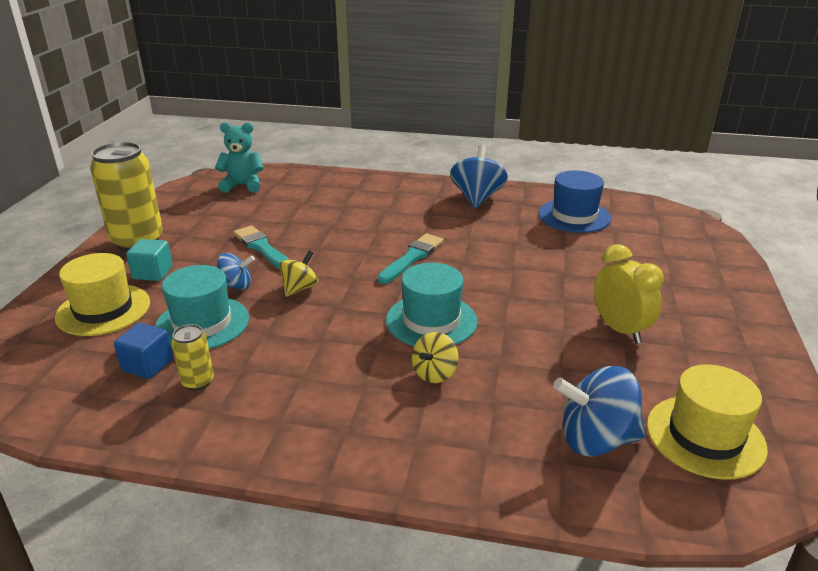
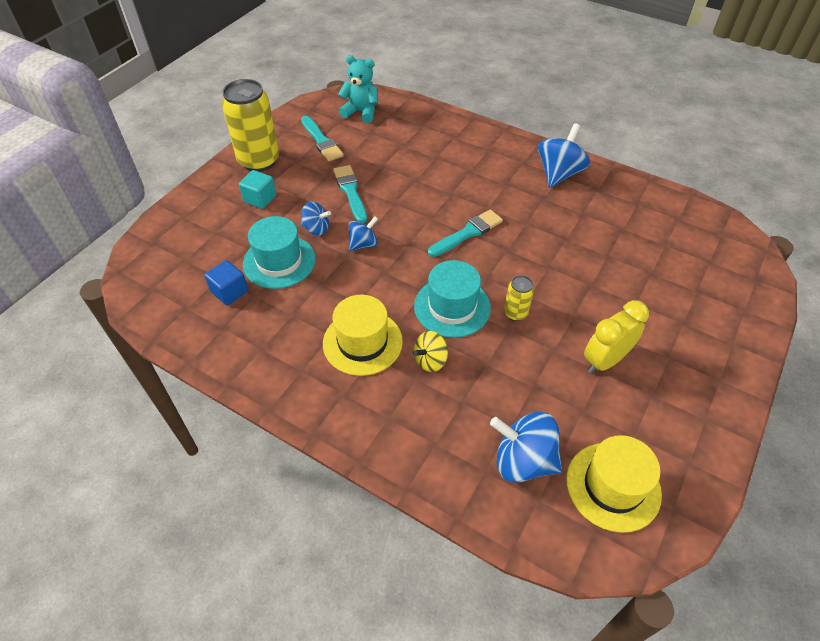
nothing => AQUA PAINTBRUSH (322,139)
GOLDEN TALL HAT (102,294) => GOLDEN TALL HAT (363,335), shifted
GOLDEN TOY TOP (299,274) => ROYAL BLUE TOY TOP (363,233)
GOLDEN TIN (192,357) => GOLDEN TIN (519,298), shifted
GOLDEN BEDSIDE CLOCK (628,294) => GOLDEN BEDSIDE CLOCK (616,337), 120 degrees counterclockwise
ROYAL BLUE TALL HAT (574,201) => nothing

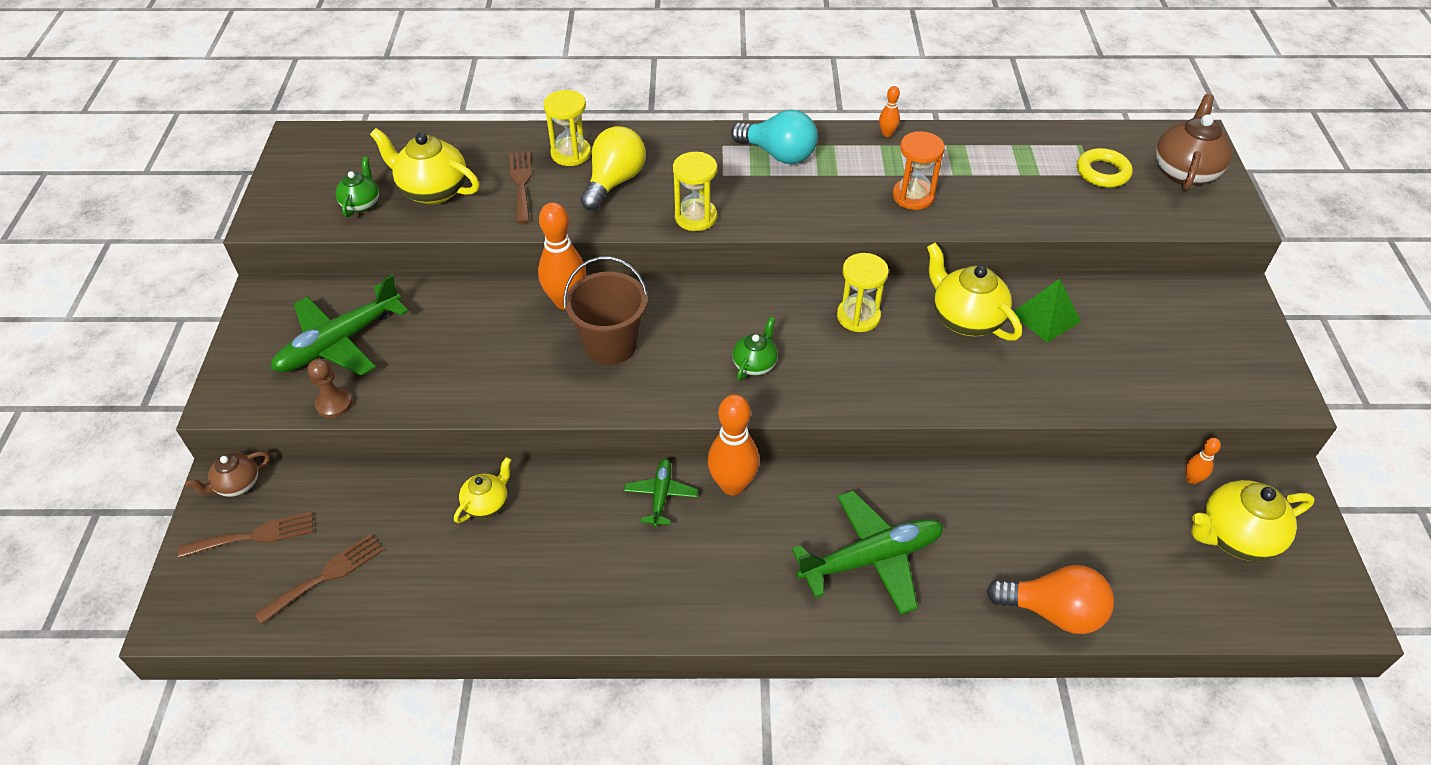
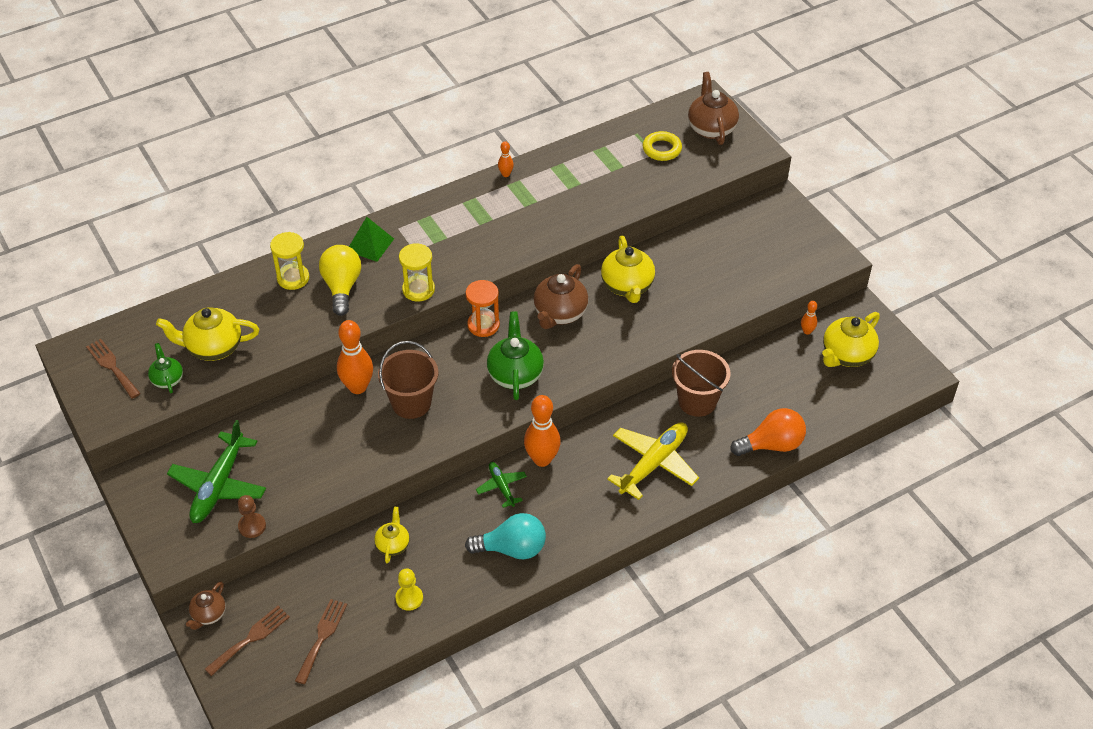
RUSSET DINNER FORK (520,187) => RUSSET DINNER FORK (113,369), shifted
EMERALD PYRAMID SHAPE (1047,311) => EMERALD PYRAMID SHAPE (371,239), shifted
nothing => GOLDEN PAWN (409,589)
AQUA LIGHT BULB (774,137) => AQUA LIGHT BULB (505,536), shifted
BRIGHT ORANGE HOURGLASS (919,170) => BRIGHT ORANGE HOURGLASS (483,308), shifted
EMERALD TEA POT (755,349) => EMERALD TEA POT (515,355), x1.73
GOLDEN HOURGLASS (863,292) => RUSSET TEA POT (560,296)
GOLDEN TEA POT (974,291) => GOLDEN TEA POT (628,269), 120 degrees counterclockwise
EMERALD PLANE (868,553) => GOLDEN PLANE (653,461)
nothing => RUSSET BUCKET (701,383)

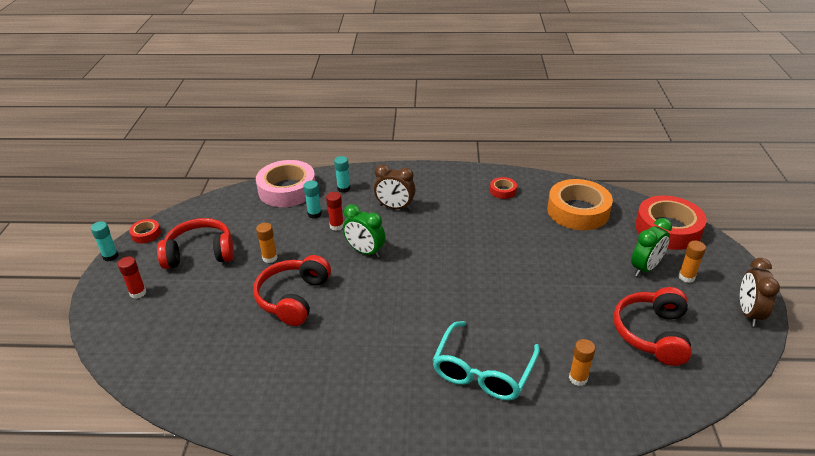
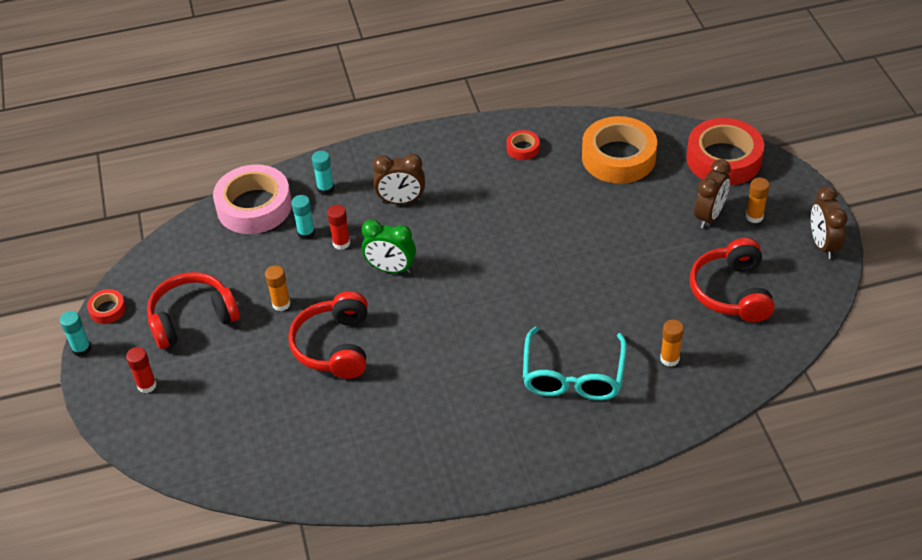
EMERALD BEDSIDE CLOCK (651,247) => RUSSET BEDSIDE CLOCK (712,193)

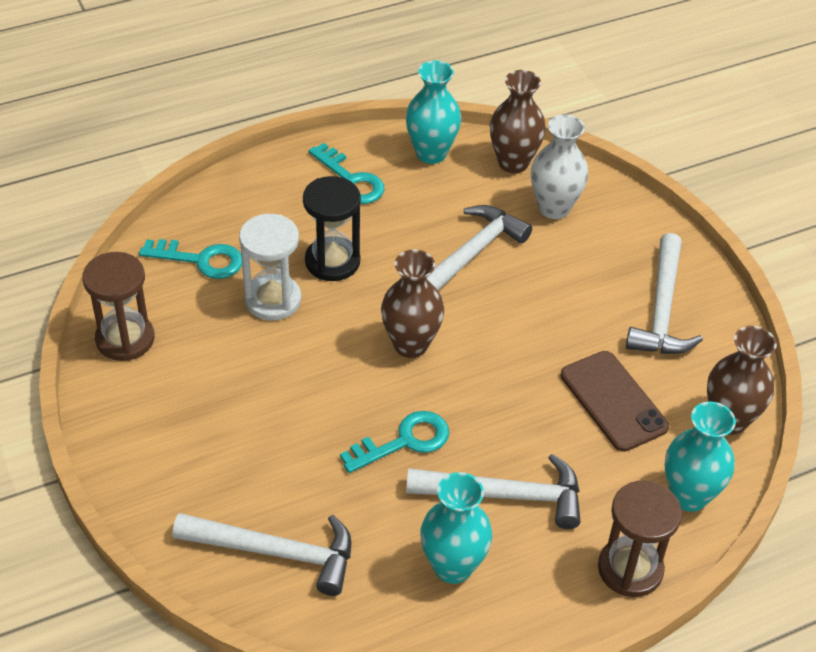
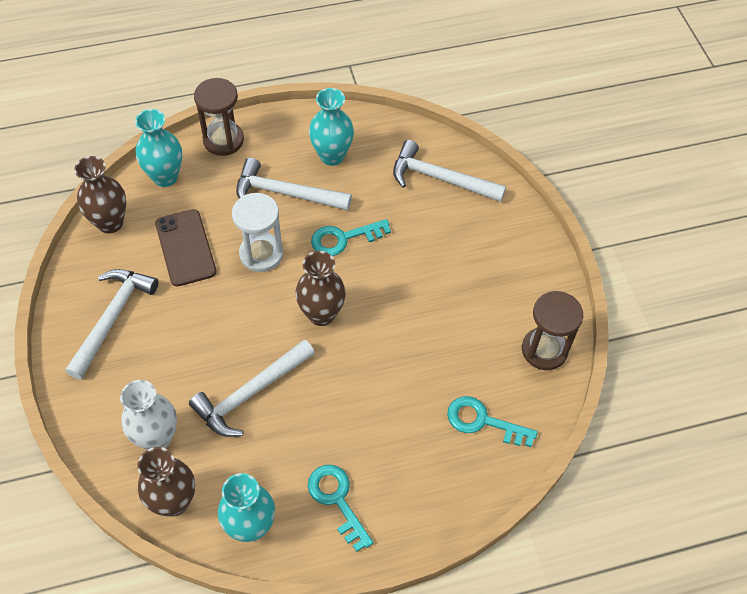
SNOW-WHITE HOURGLASS (270,267) => SNOW-WHITE HOURGLASS (257,232), shifted
EBONY HOURGLASS (332,228) => nothing

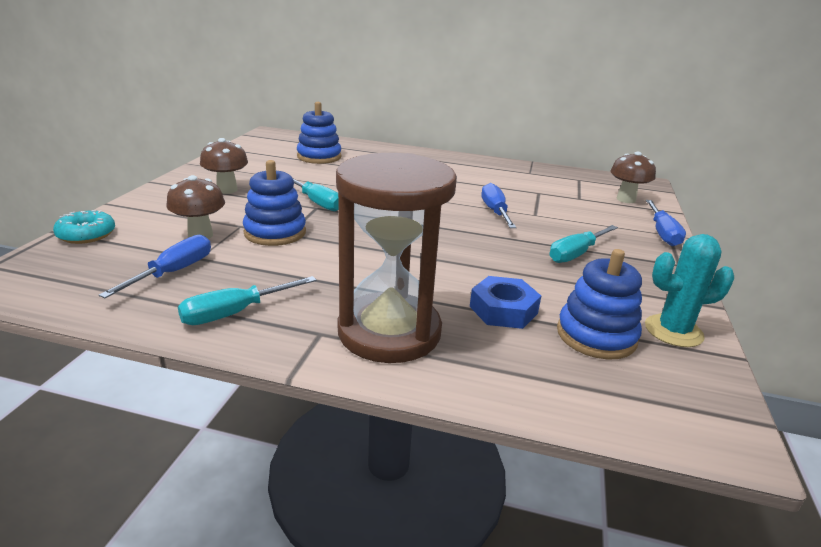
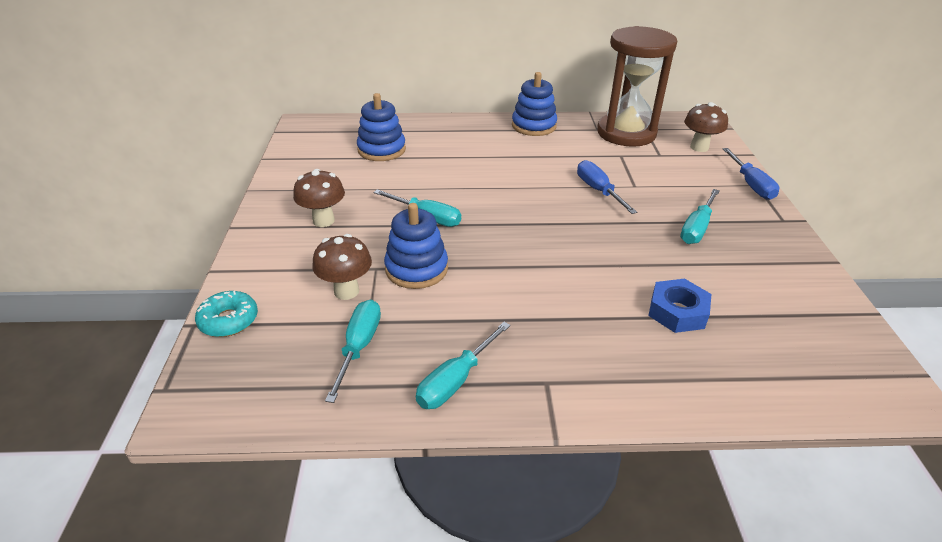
ROYAL BLUE HAND SCREWDRIVER (155,266) => AQUA HAND SCREWDRIVER (353,351)
ROYAL BLUE STACKING RINGS (599,304) => ROYAL BLUE STACKING RINGS (534,104), shifted
RUSSET HOURGLASS (396,258) => RUSSET HOURGLASS (637,86), shifted
AQUA PRICKLY PLANT (689,290) => nothing

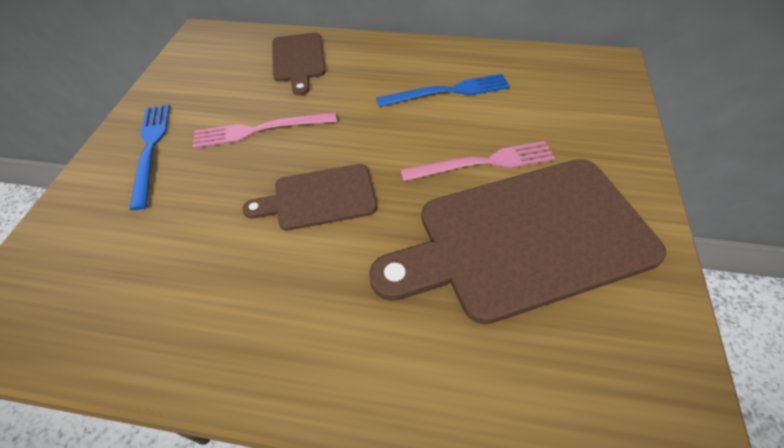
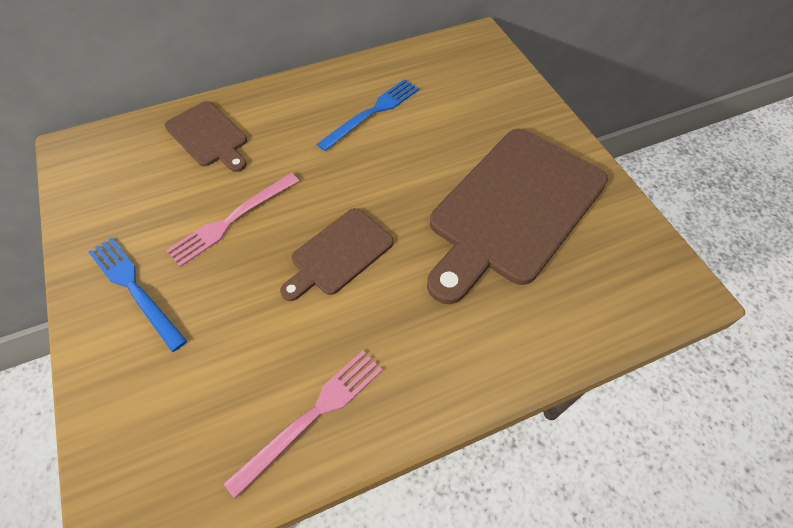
ROSE-PINK DINNER FORK (477,161) => ROSE-PINK DINNER FORK (303,424), shifted

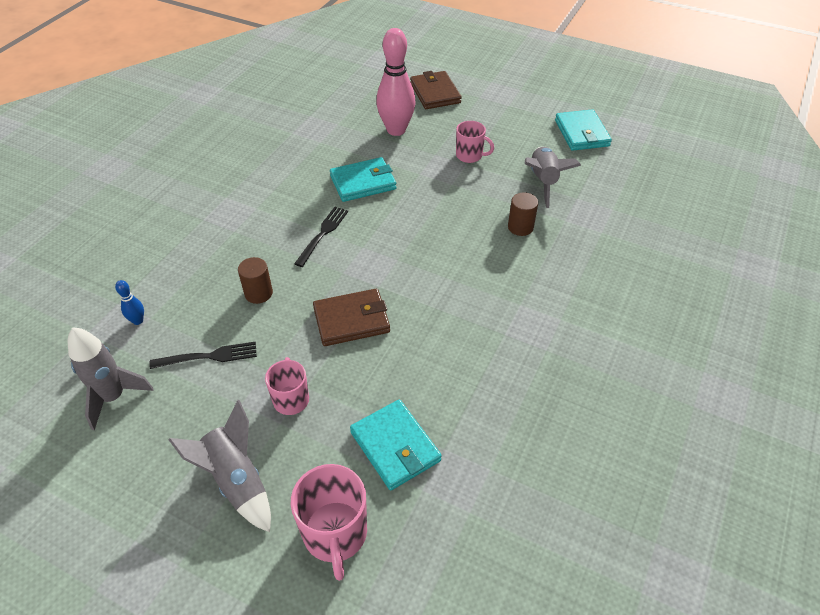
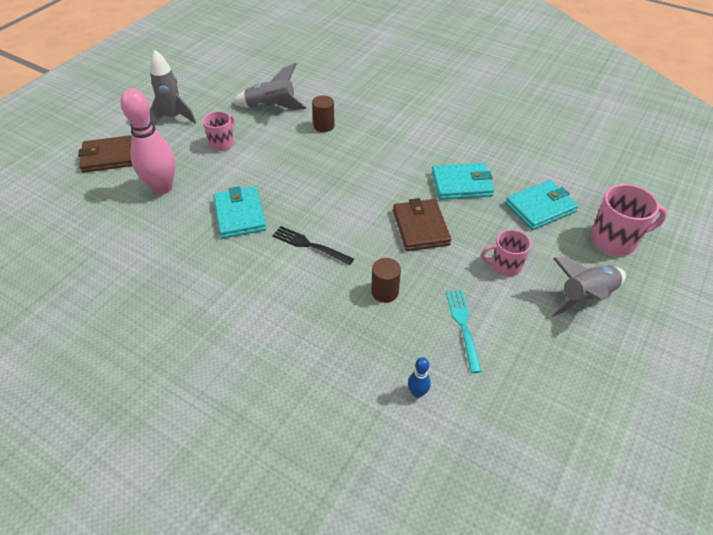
ASH-GREY SPACESHIP (110,378) => ASH-GREY SPACESHIP (173,87), shifted
AQUA CARD WALLET (583,130) => AQUA CARD WALLET (463,181), shifted
EBONY DINNER FORK (203,355) => AQUA DINNER FORK (464,331)

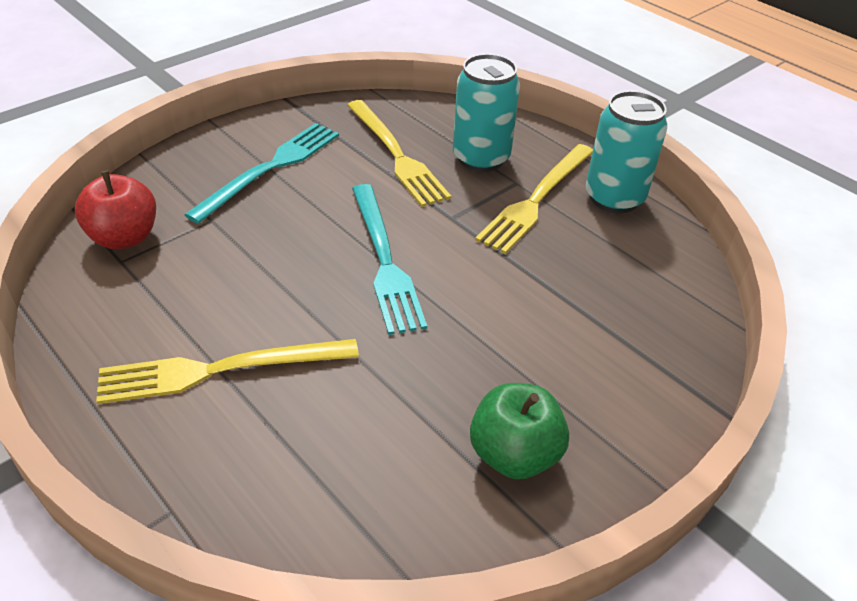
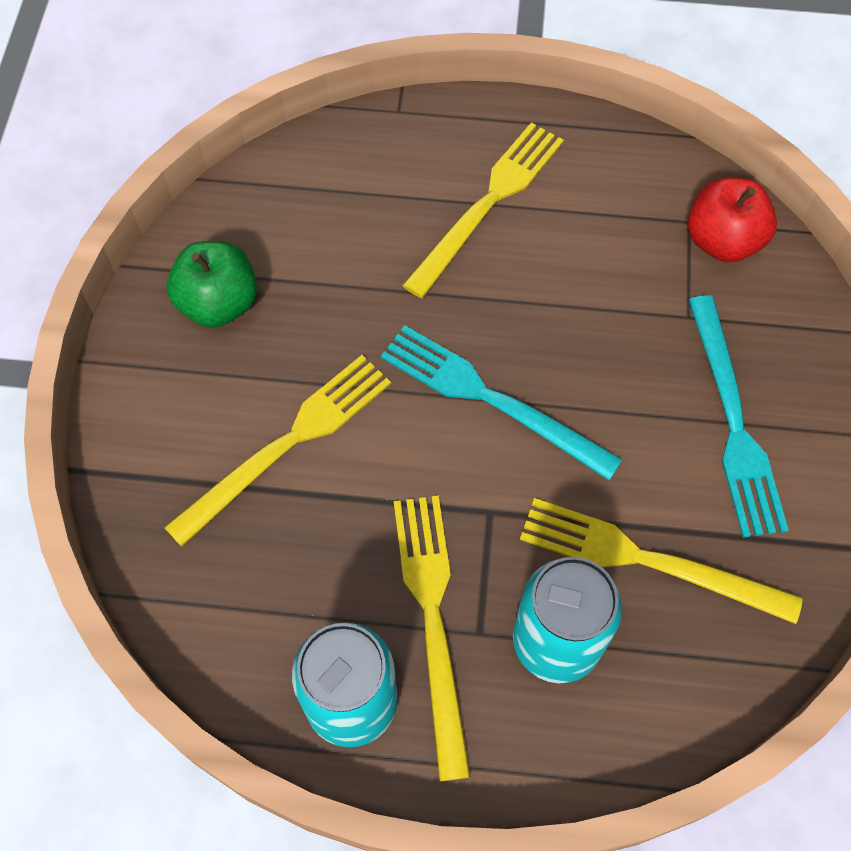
nothing => GOLDEN DINNER FORK (277,451)

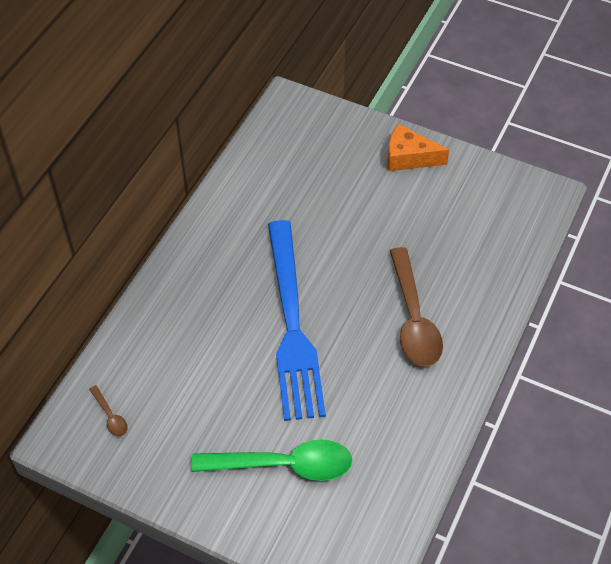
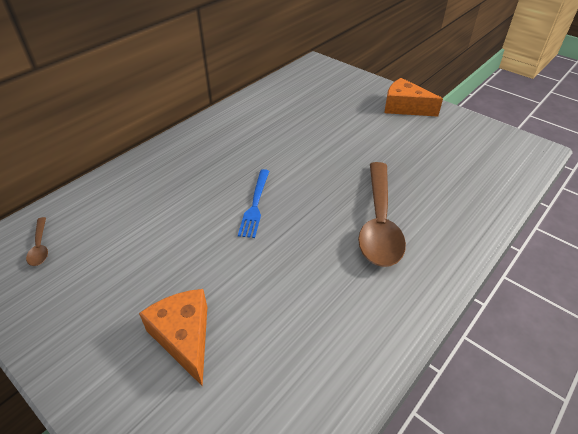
EMERALD TEASPOON (271,460) => BRIGHT ORANGE CHEESE (173,337)
ROYAL BLUE DINNER FORK (297,320) => ROYAL BLUE DINNER FORK (253,203), x0.41

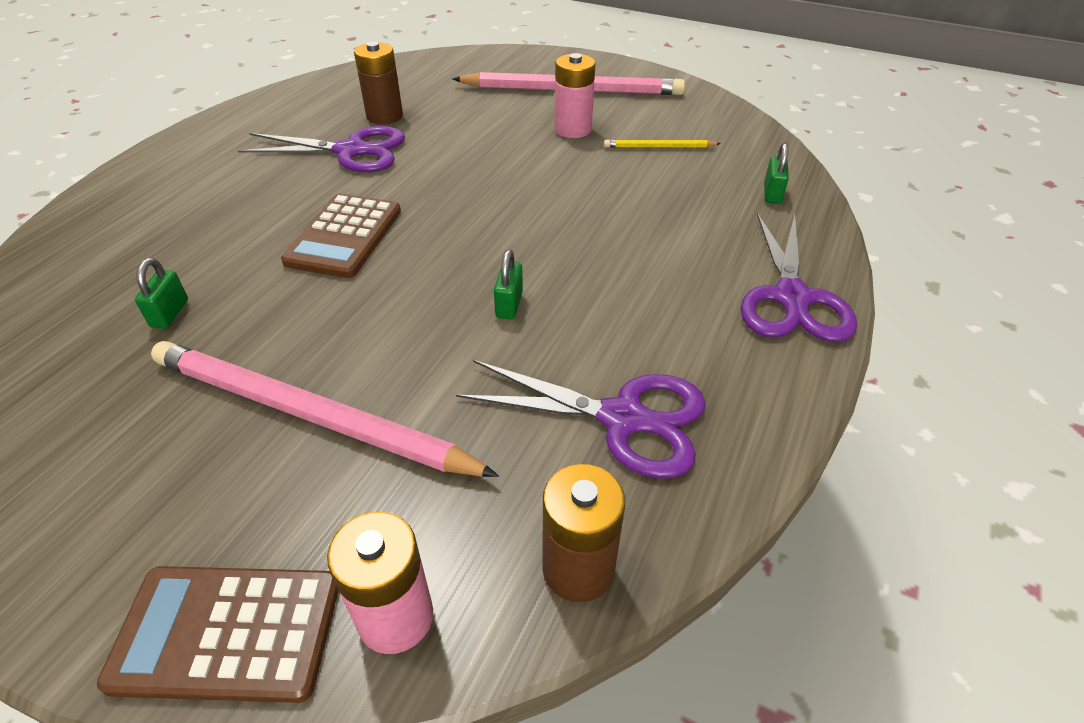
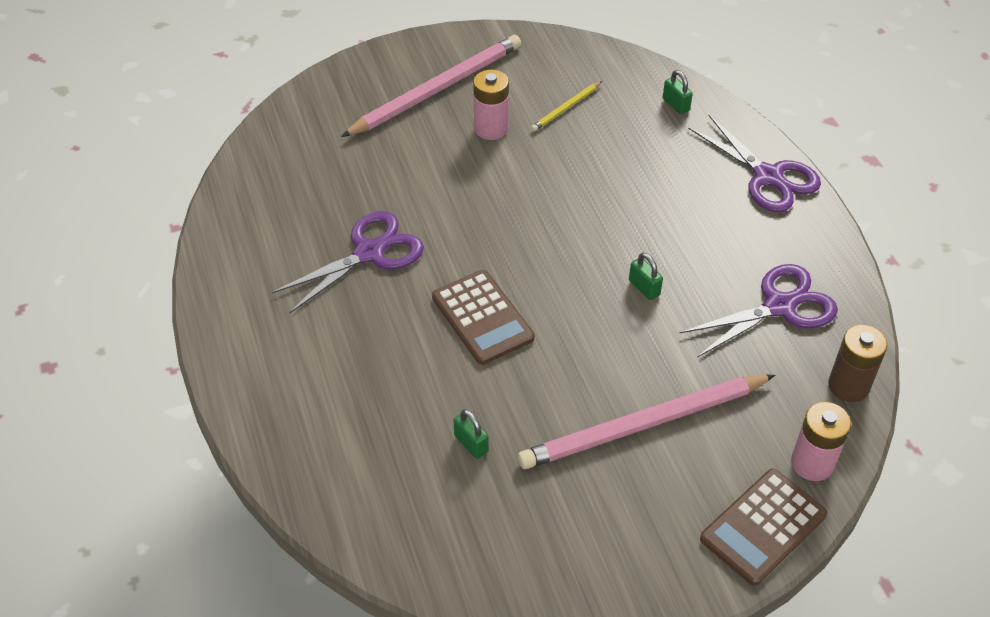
RUSSET POWER CELL (378,83) => nothing

